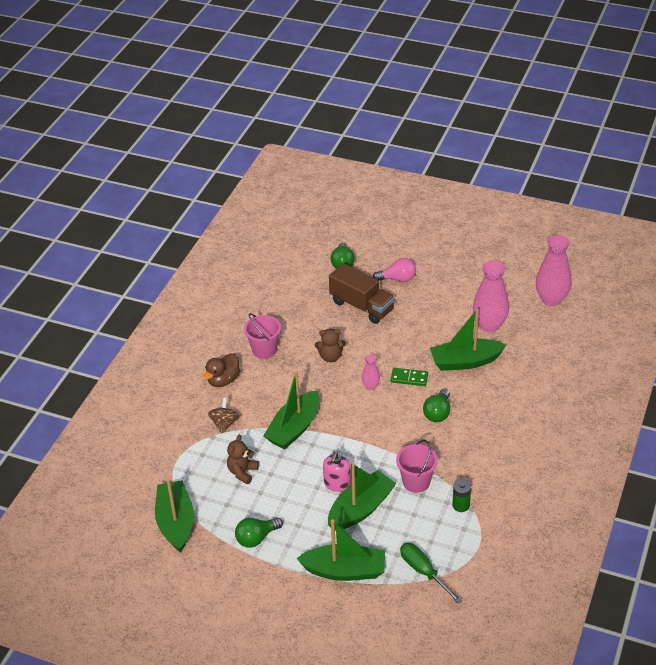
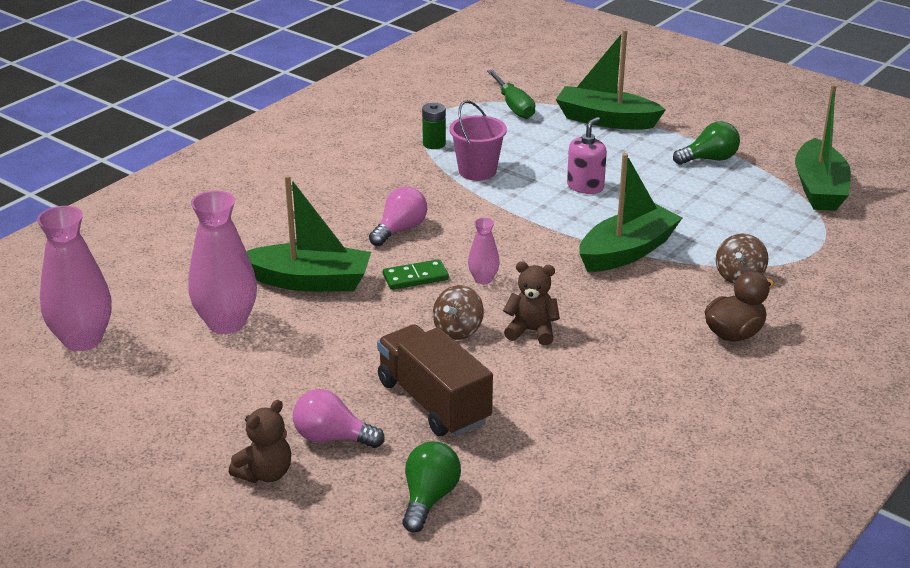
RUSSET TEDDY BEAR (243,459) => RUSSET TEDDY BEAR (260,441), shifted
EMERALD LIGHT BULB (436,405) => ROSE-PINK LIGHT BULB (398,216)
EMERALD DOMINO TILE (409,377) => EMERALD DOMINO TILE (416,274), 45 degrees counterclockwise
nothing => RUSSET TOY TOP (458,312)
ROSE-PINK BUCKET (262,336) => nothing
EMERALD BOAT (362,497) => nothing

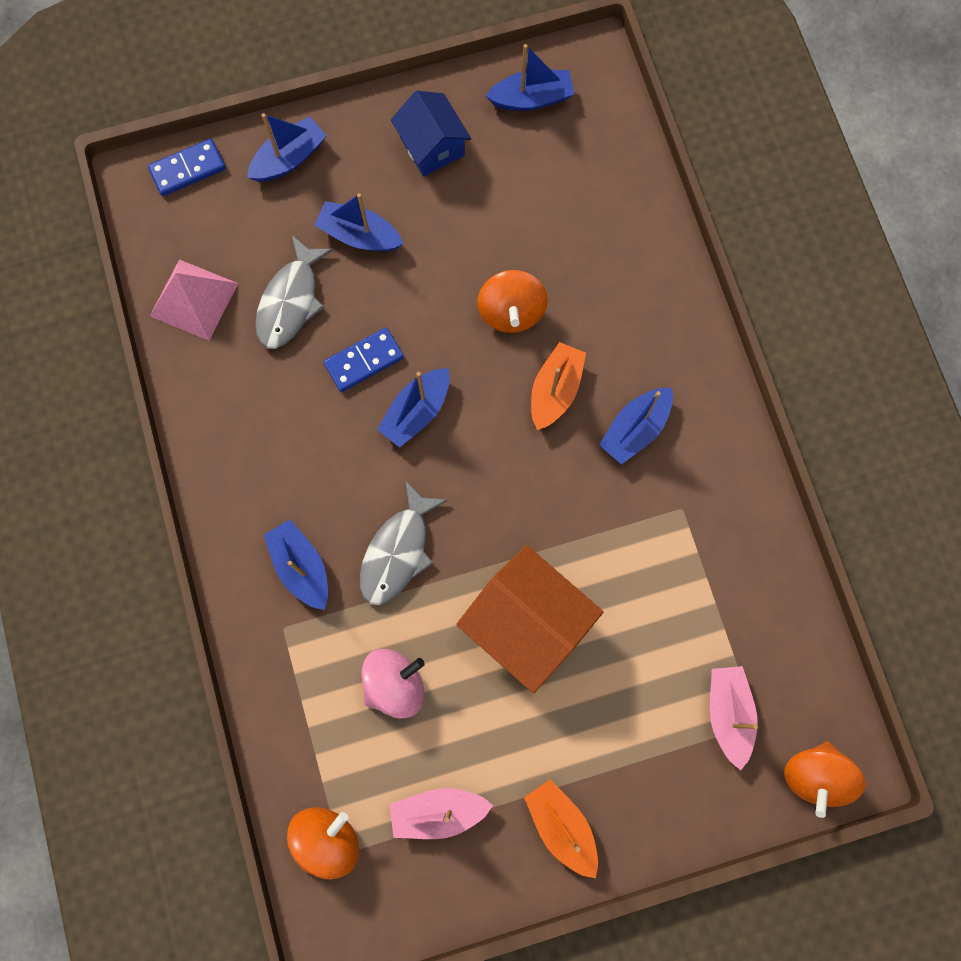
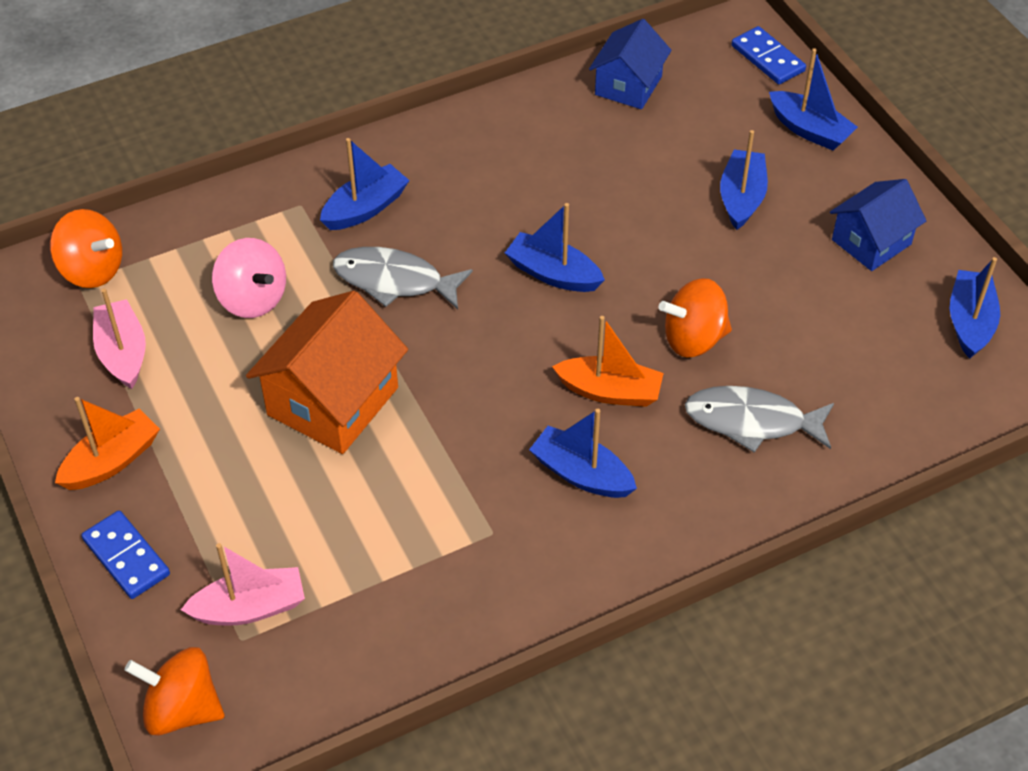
ROYAL BLUE DOMINO TILE (364,359) => ROYAL BLUE DOMINO TILE (125,554), shifted
ROSE-PINK PYRAMID SHAPE (194,300) => ROYAL BLUE TOY HOUSE (630,64)
ASH-GREY FISH FIGURE (294,292) => ASH-GREY FISH FIGURE (759,419), shifted
ROYAL BLUE BOAT (530,77) => ROYAL BLUE BOAT (975,308), 150 degrees counterclockwise

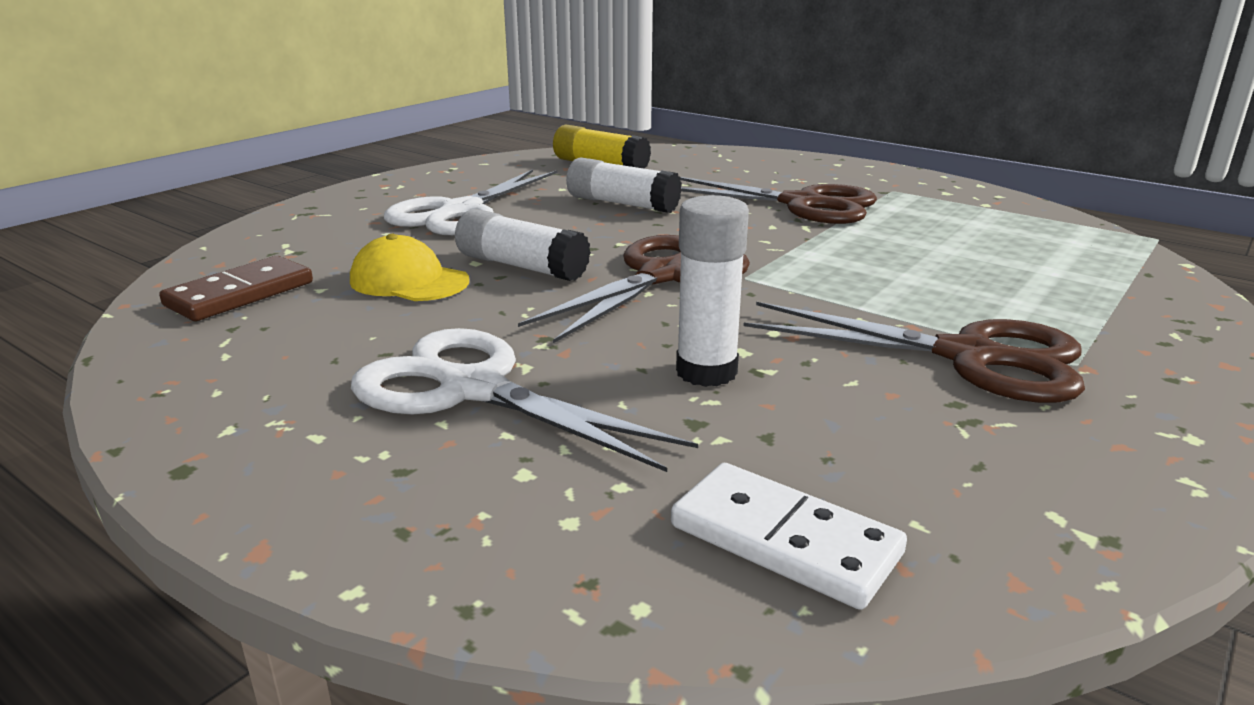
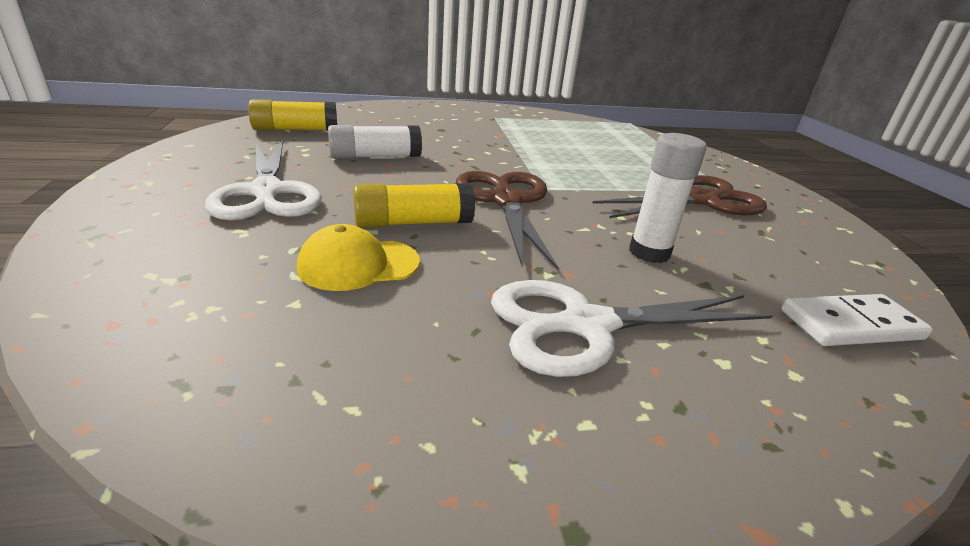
SNOW-WHITE GLUE STICK (523,245) => GOLDEN GLUE STICK (414,205)
RUSSET DOMINO TILE (236,288) => nothing
RUSSET SHEARS (778,200) => nothing

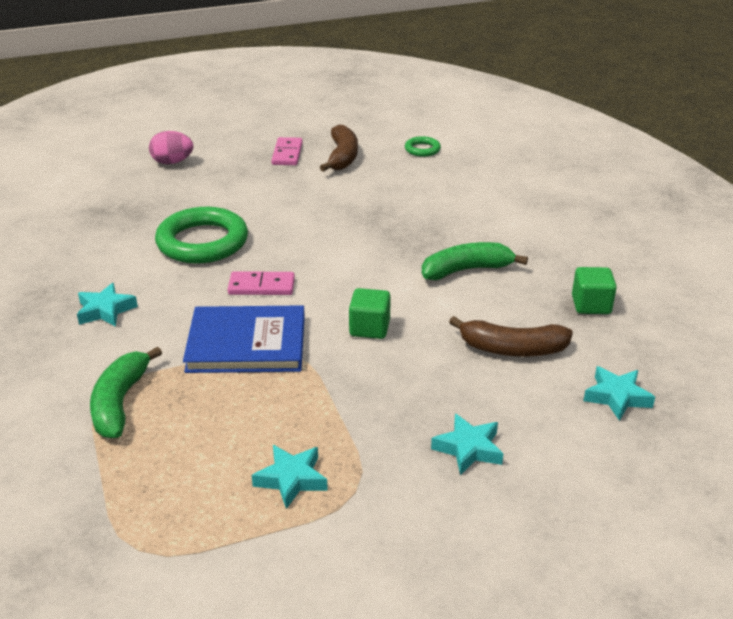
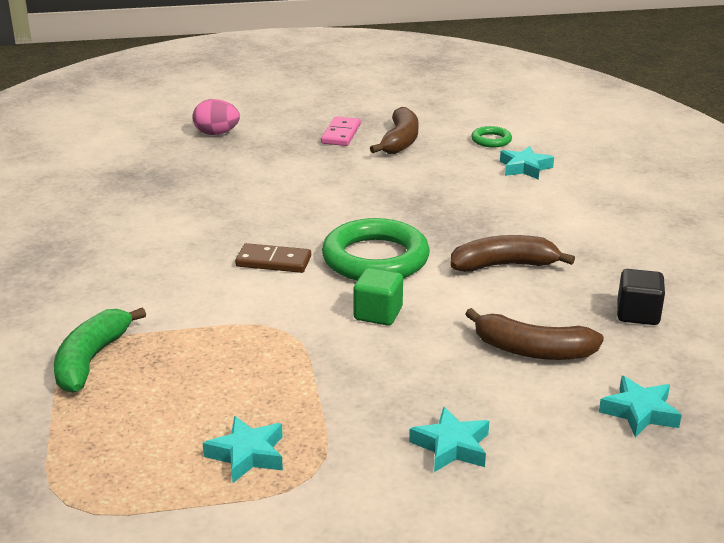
ROSE-PINK DOMINO TILE (261,283) => RUSSET DOMINO TILE (273,258)
EMERALD RING (201,235) => EMERALD RING (376,249), shifted
EMERALD BANANA (475,261) => RUSSET BANANA (512,253)
AQUA FIVE-POINTED STAR (107,305) => AQUA FIVE-POINTED STAR (527,163), shifted
EMERALD SOLID CUBE (594,290) => EBONY SOLID CUBE (641,297)
ROYAL BLUE HARDBACK (244,339) => nothing

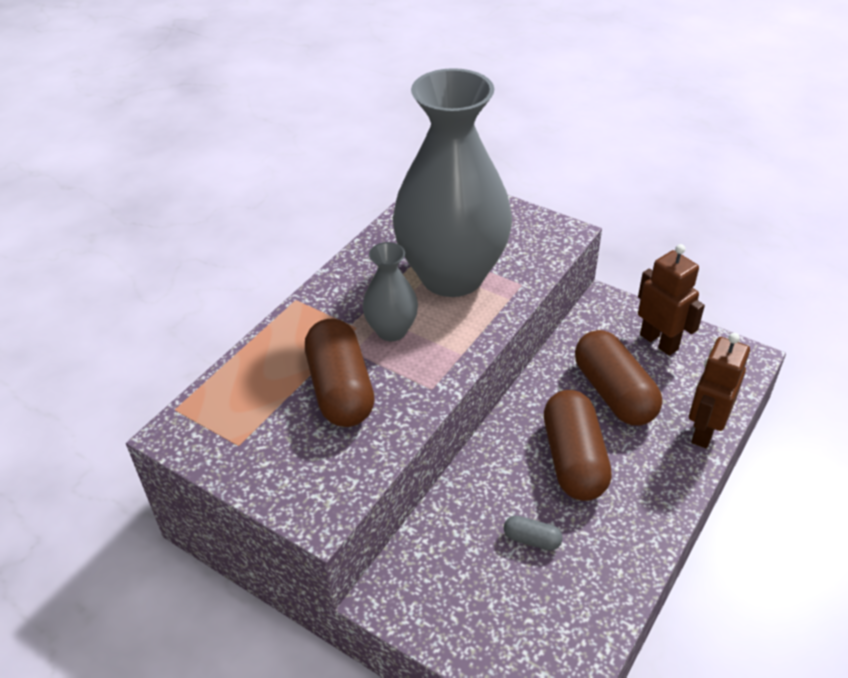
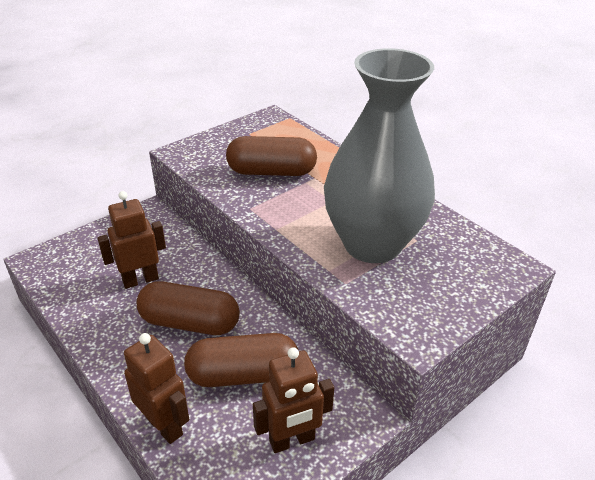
ASH-GREY PILL SHAPE (533,533) => RUSSET TOY ROBOT (131,240)
ASH-GREY TALL VASE (390,291) => nothing

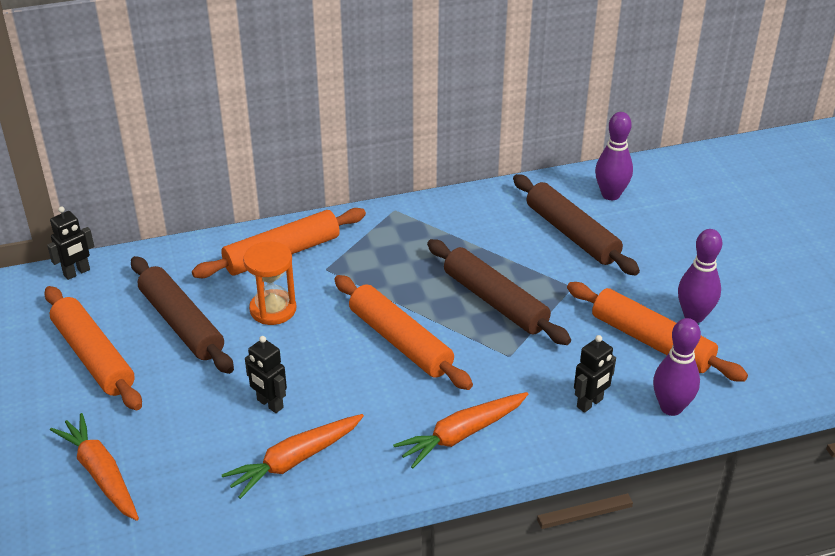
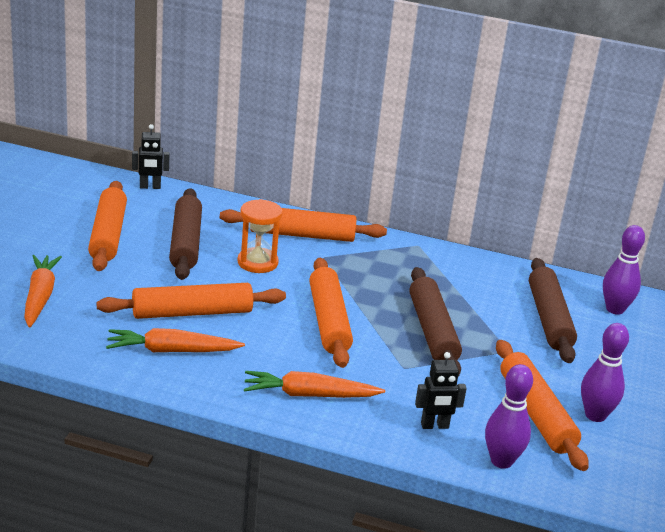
EBONY TOY ROBOT (266,374) => BRIGHT ORANGE DOUGH ROLLER (191,301)

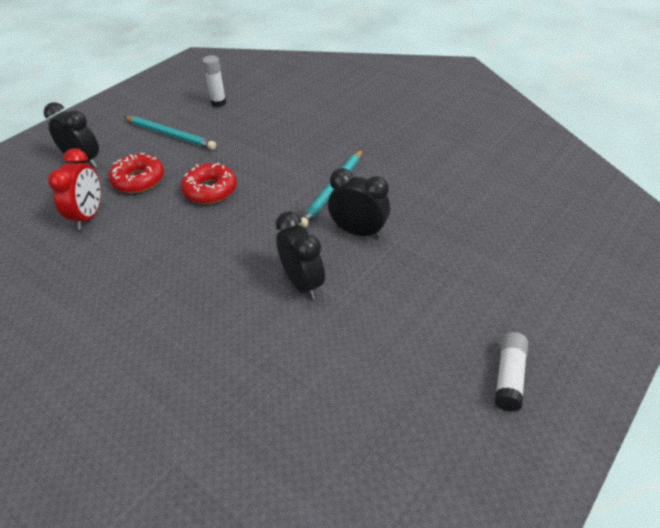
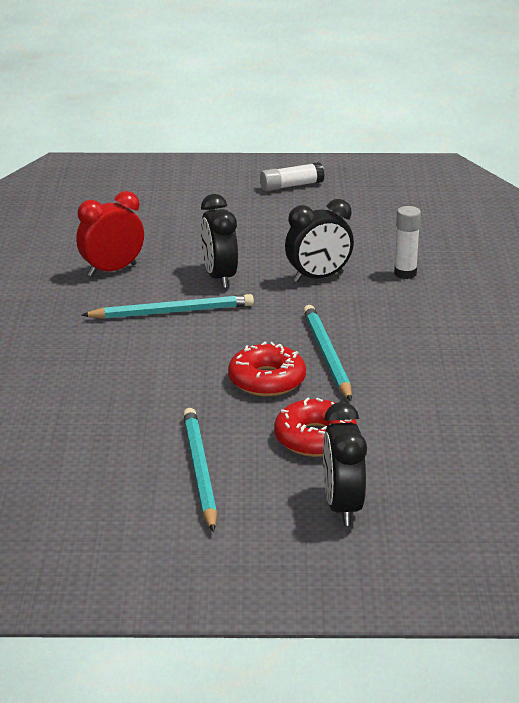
SCARLET BEDSIDE CLOCK (74,189) => SCARLET BEDSIDE CLOCK (110,234), shifted
EBONY BEDSIDE CLOCK (300,255) => EBONY BEDSIDE CLOCK (319,240), 135 degrees counterclockwise
nothing => AQUA PENCIL (327,353)
SNOW-WHITE GLUE STICK (214,81) => SNOW-WHITE GLUE STICK (407,242), shifted

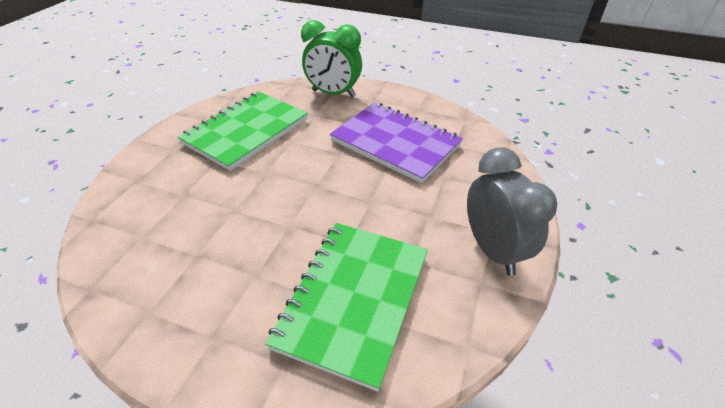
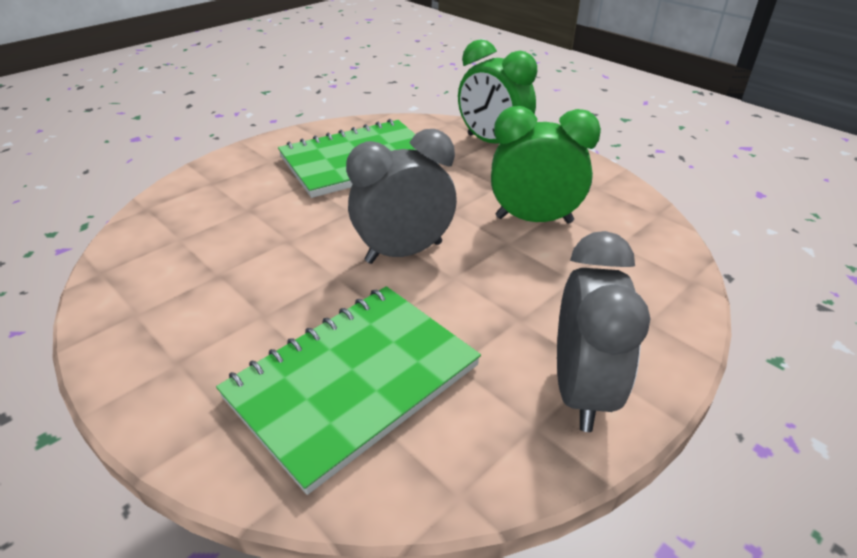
nothing => ASH-GREY BEDSIDE CLOCK (401,196)
PURPLE EXERCISE BOOK (396,142) => EMERALD BEDSIDE CLOCK (546,165)

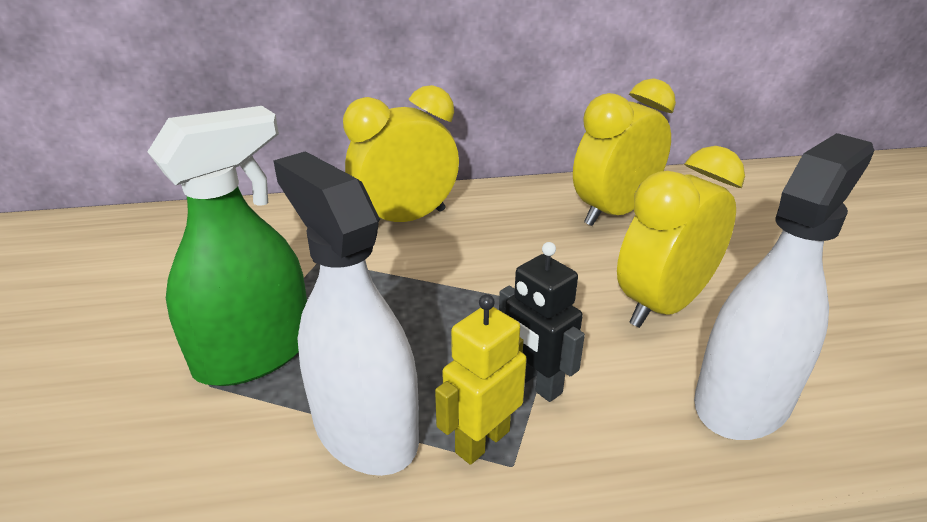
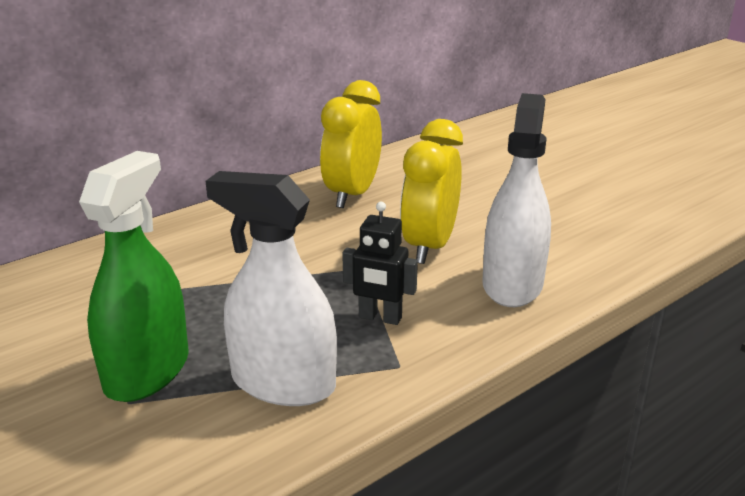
GOLDEN BEDSIDE CLOCK (401,153) => nothing
GOLDEN TOY ROBOT (481,379) => nothing

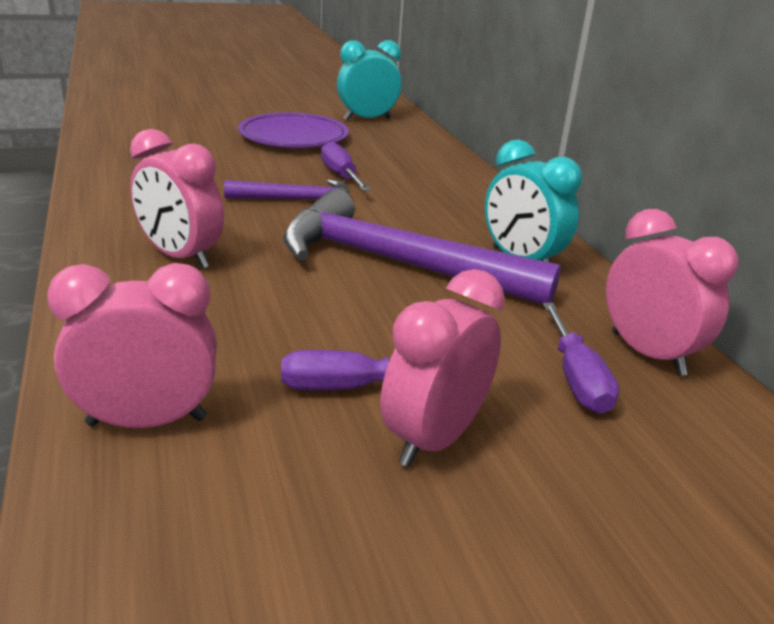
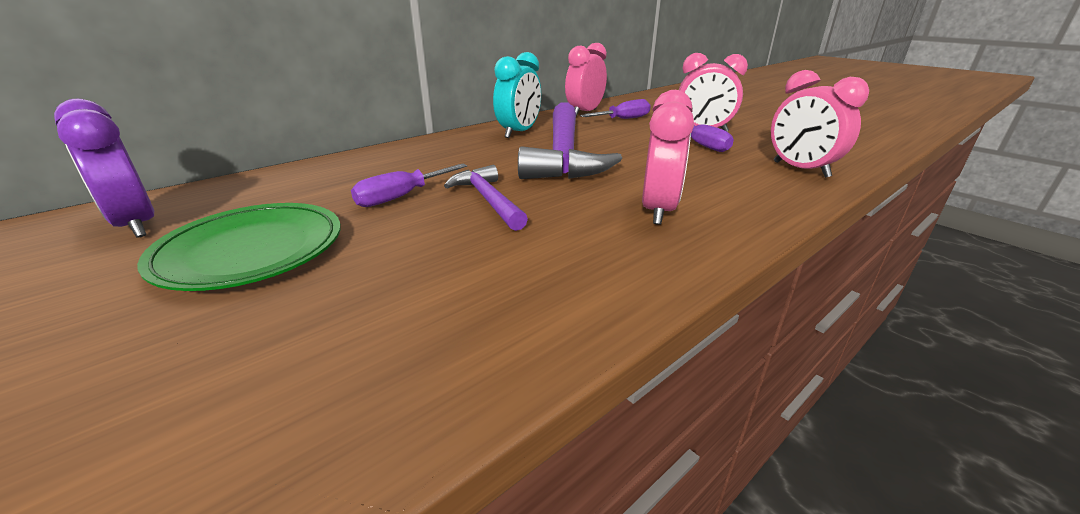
AQUA BEDSIDE CLOCK (369,80) => PURPLE BEDSIDE CLOCK (104,168)
PURPLE DINNER PLATE (293,130) => EMERALD DINNER PLATE (239,247)

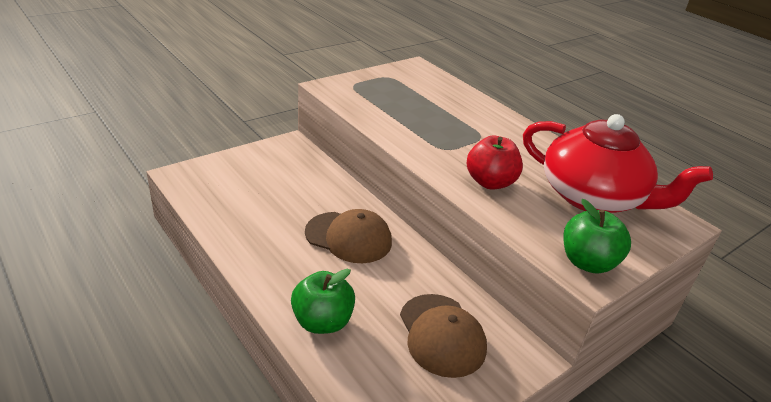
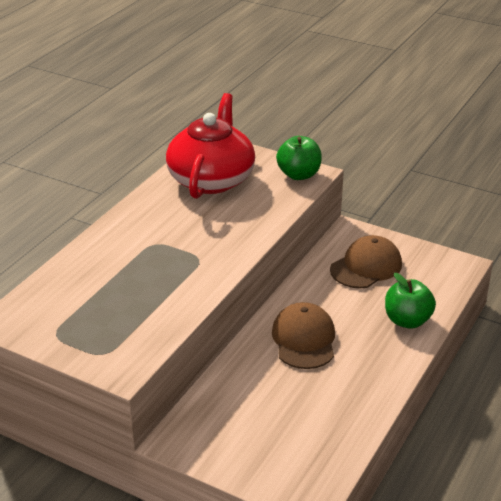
SCARLET APPLE (495,162) => nothing

